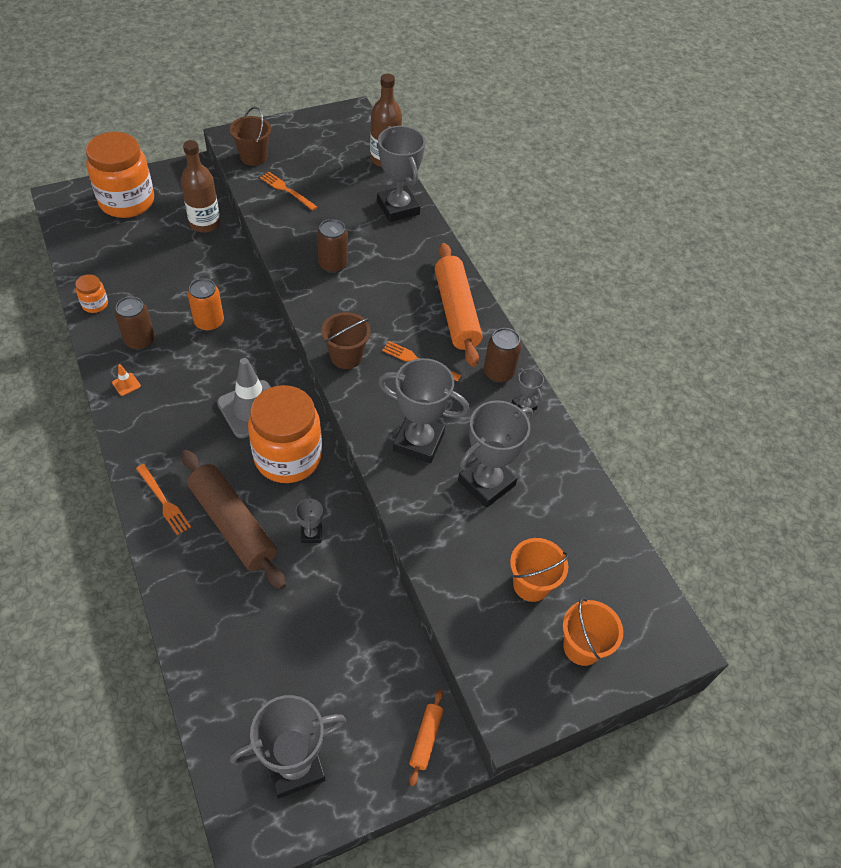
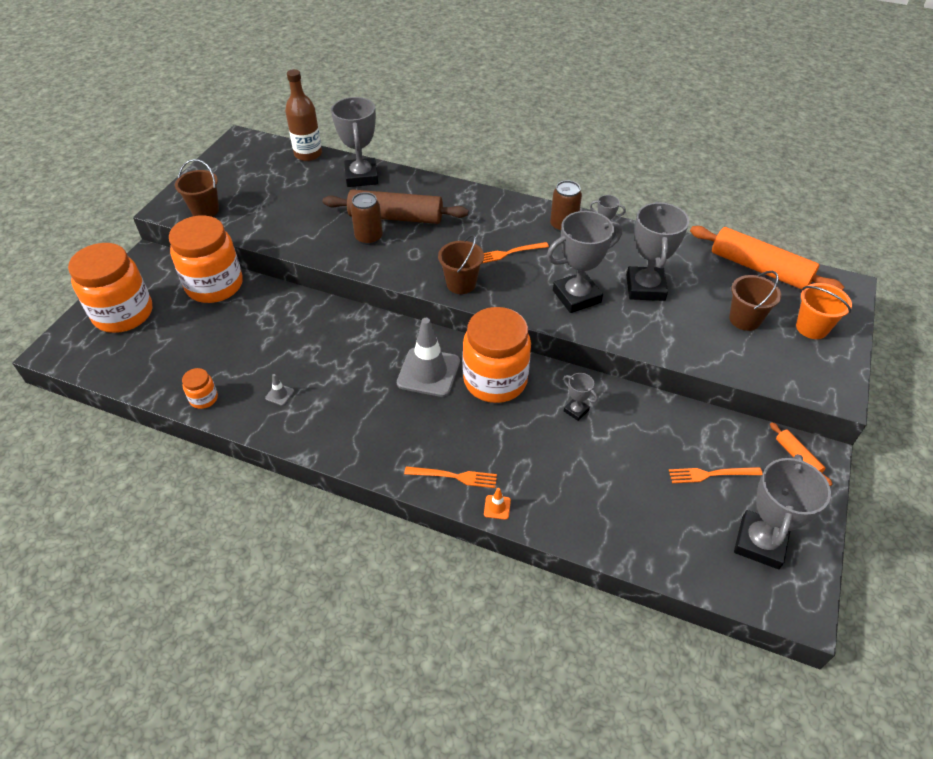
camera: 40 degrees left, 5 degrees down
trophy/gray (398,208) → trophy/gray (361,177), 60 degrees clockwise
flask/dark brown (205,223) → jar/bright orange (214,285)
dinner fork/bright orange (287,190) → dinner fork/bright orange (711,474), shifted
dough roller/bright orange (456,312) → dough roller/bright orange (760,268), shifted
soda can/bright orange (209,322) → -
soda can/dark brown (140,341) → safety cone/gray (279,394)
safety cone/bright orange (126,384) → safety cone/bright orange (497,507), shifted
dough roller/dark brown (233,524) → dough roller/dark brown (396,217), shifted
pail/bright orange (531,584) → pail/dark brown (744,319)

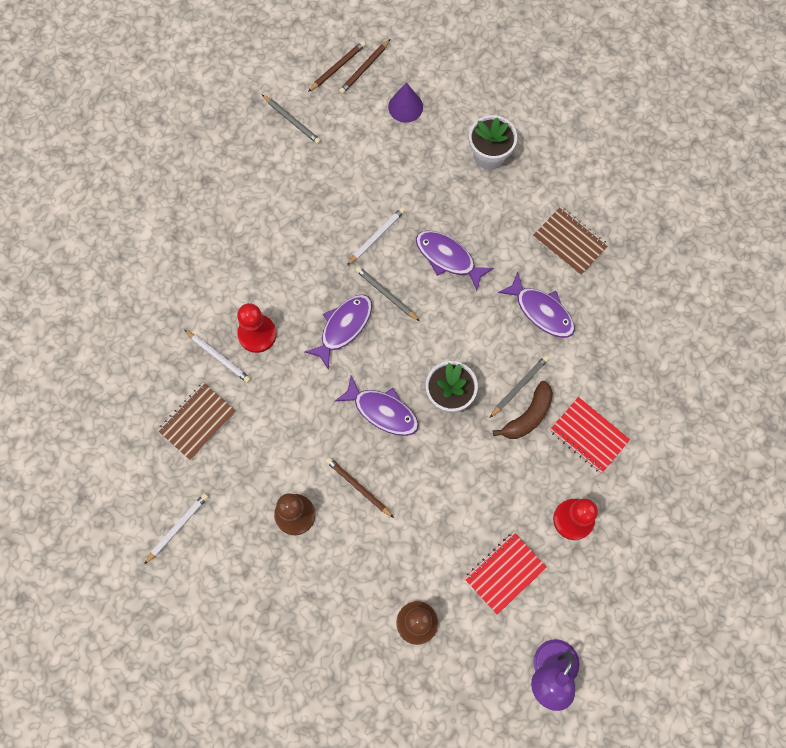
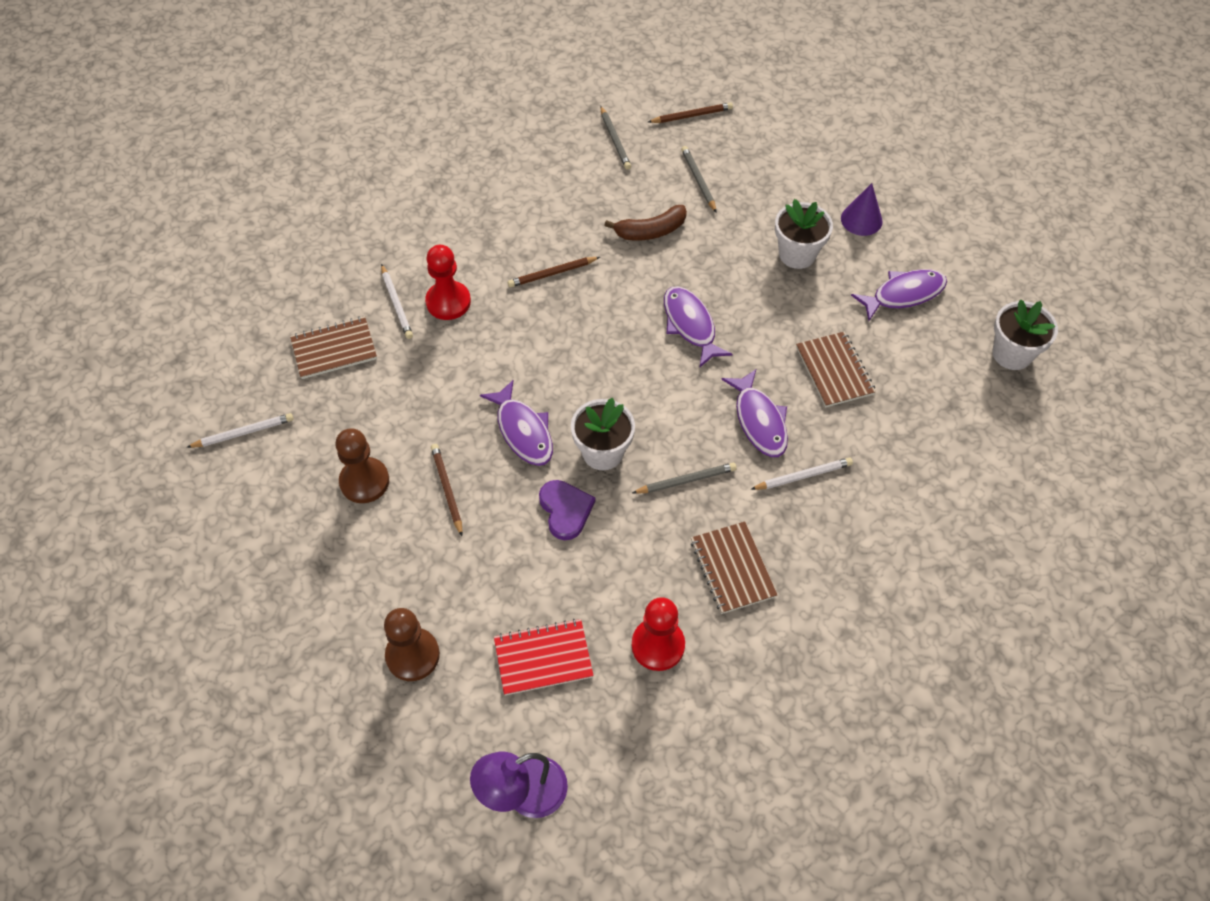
camera: 30 degrees right, 15 degrees down
pencil/dark brown (364,68) → pencil/dark brown (552,273), shifted
solid cone/royal purple (405,107) → solid cone/royal purple (861,220), shifted
pencil/snow-white (376,236) → pencil/snow-white (803,476), shifted
pencil/gray (386,294) → pencil/gray (698,180), shifted
fish figure/royal purple (343,327) → fish figure/royal purple (903,294), shifted
banana fruit/dark brown (528,416) → banana fruit/dark brown (650,231), shifted
notepad/scarlet (588,435) → notepad/dark brown (732,568)
- → flower pot/snow-white (1012,354)
- → heart/royal purple (565,510)

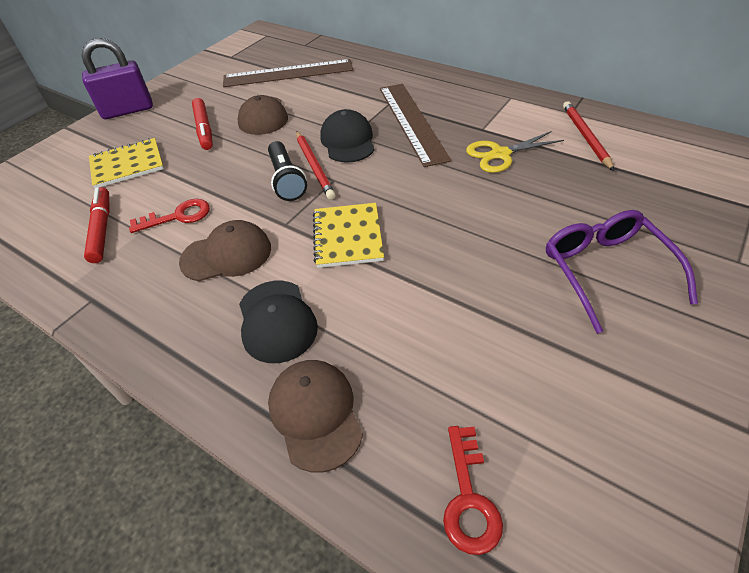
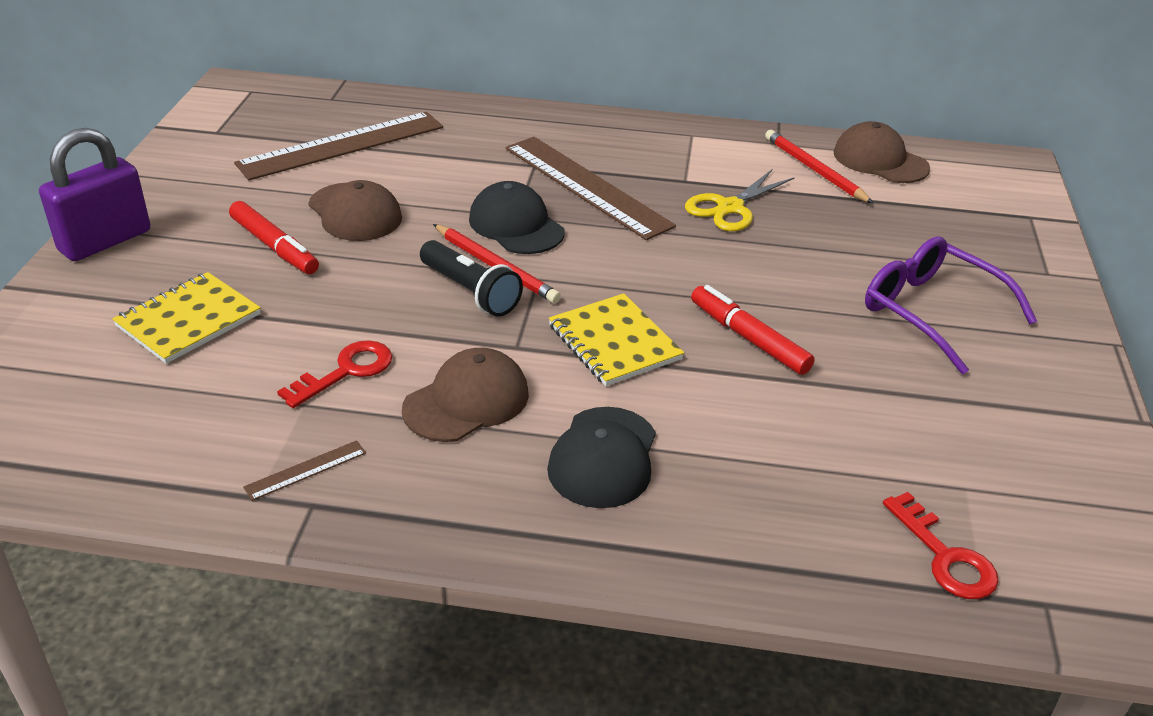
camera: 30 degrees left, 10 degrees down
marker/scarlet (102,229) → marker/scarlet (749,338), shifted
baseball cap/ebony (276,321) → baseball cap/ebony (603,457), 60 degrees clockwise
baseball cap/dark brown (315,414) → baseball cap/dark brown (880,160), shifted
- → measuring stick/dark brown (306,470)

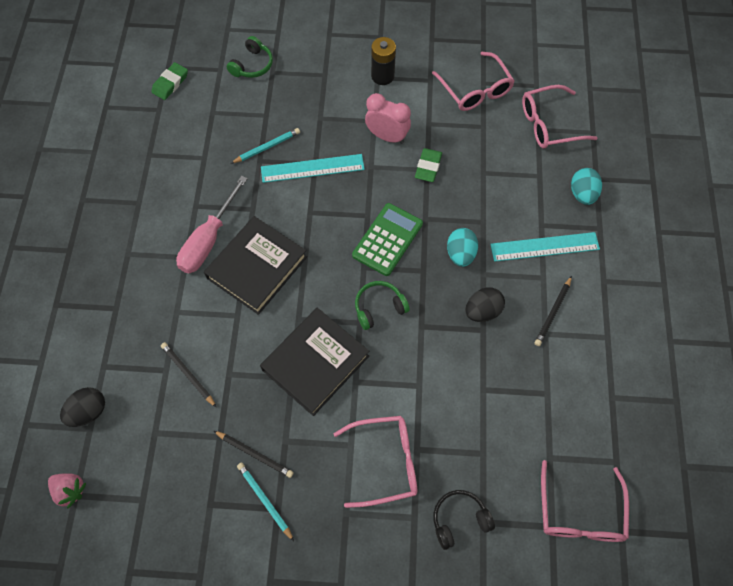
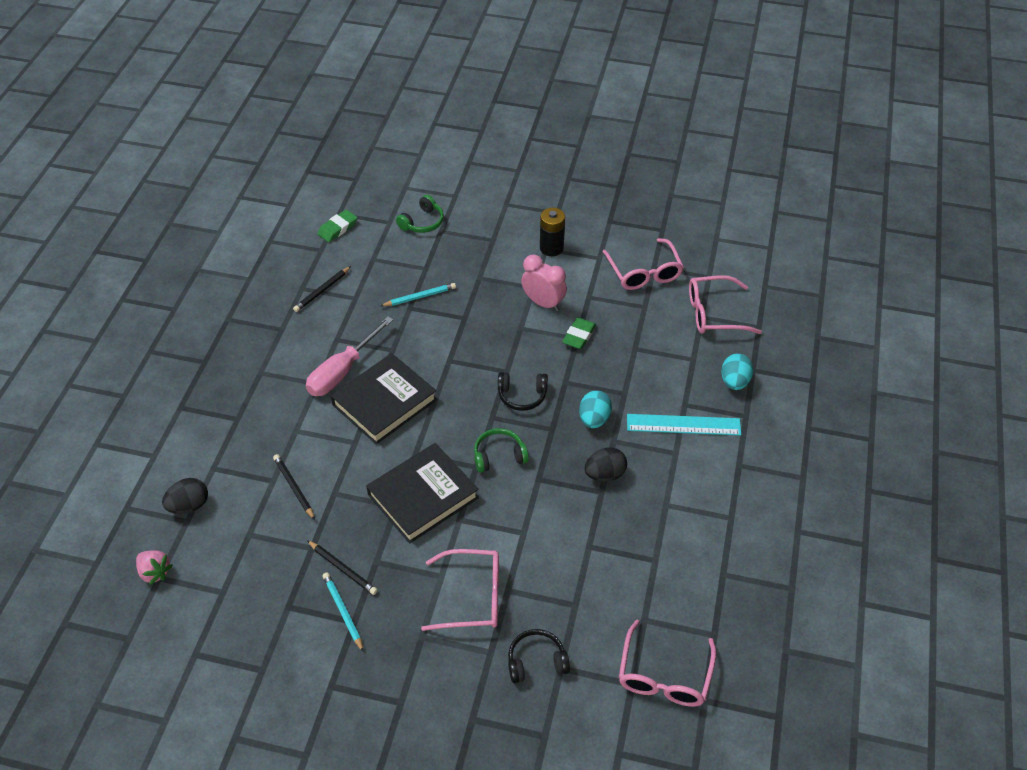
camera: 10 degrees right, 15 degrees down
measuring stick/turquoise (312,168) → -
calculator/emerald (387,240) → headset/ebony (522,396)
pencil/ebony (552,312) → pencil/ebony (322,291), shifted

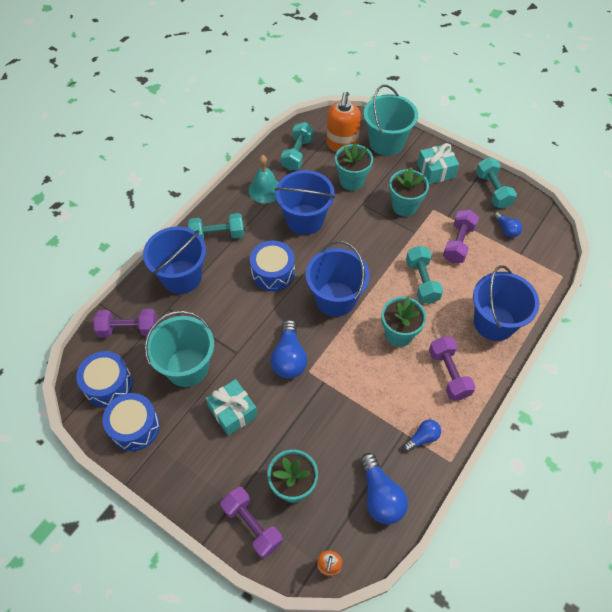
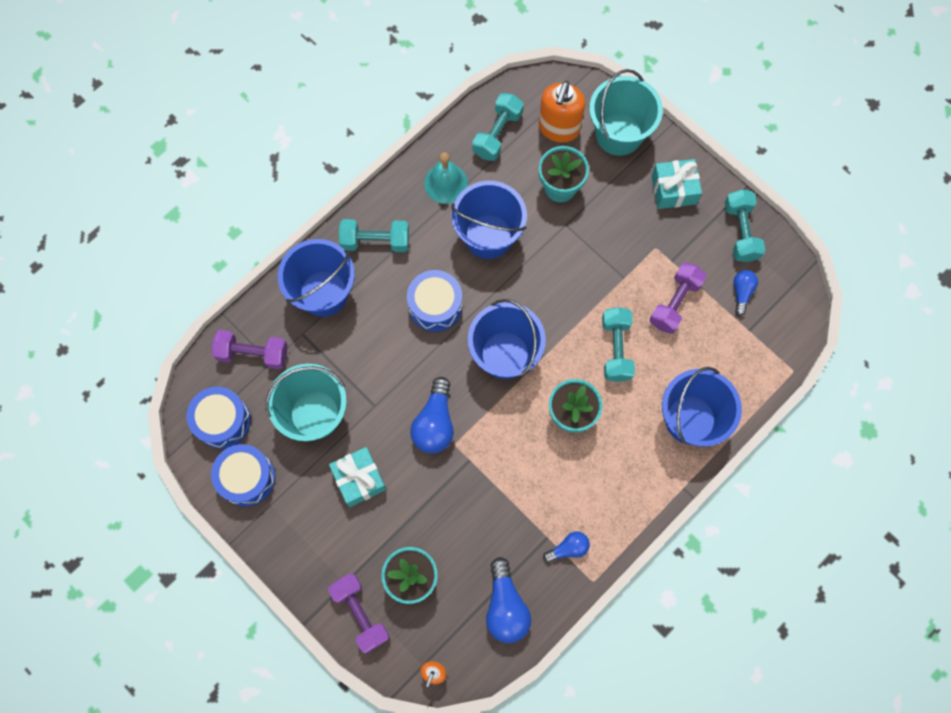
camera: 10 degrees right, 15 degrees up
flower pot/turquoise (404,206) → -
lightbulb/blue (506,229) → lightbulb/blue (741,292), 150 degrees counterclockwise
hand weight/royal purple (449,374) → -

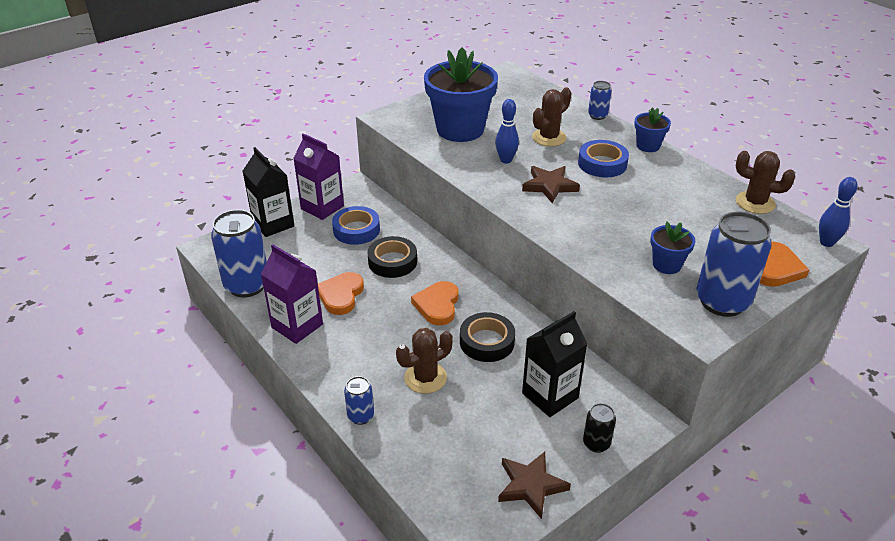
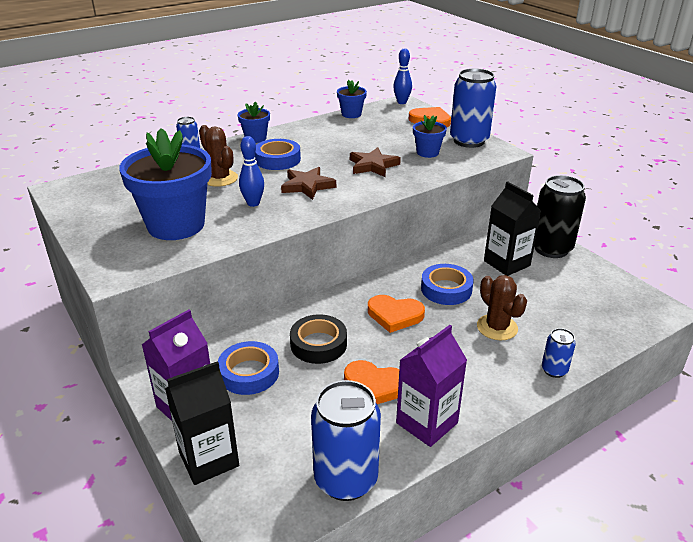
camera: 85 degrees left, 5 degrees down
cactus/dark brown (755,203) → flower pot/blue (351,114)
tape/ebony (487,342) → tape/blue (446,289)
soda can/ebony (596,443) → soda can/ebony (551,249), x2.03
star shape/dark brown (531,486) → star shape/dark brown (373,165), shifted

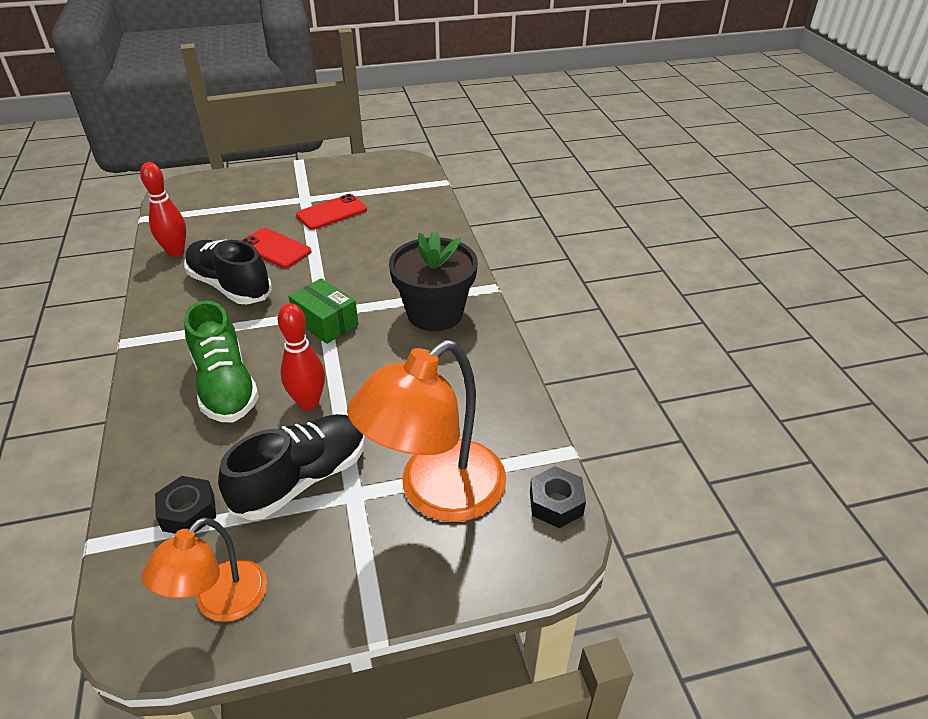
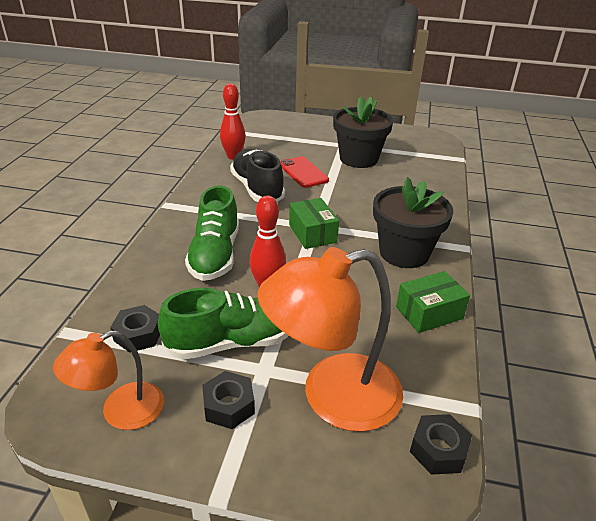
camera: 25 degrees right, 5 degrees down
mobile phone/scarlet (332,212) → flower pot/ebony (358,159)
sneaker/ebony (302,479) → sneaker/emerald (231,342)
- → box/emerald (429,313)
- → hex nut/ebony (229,406)

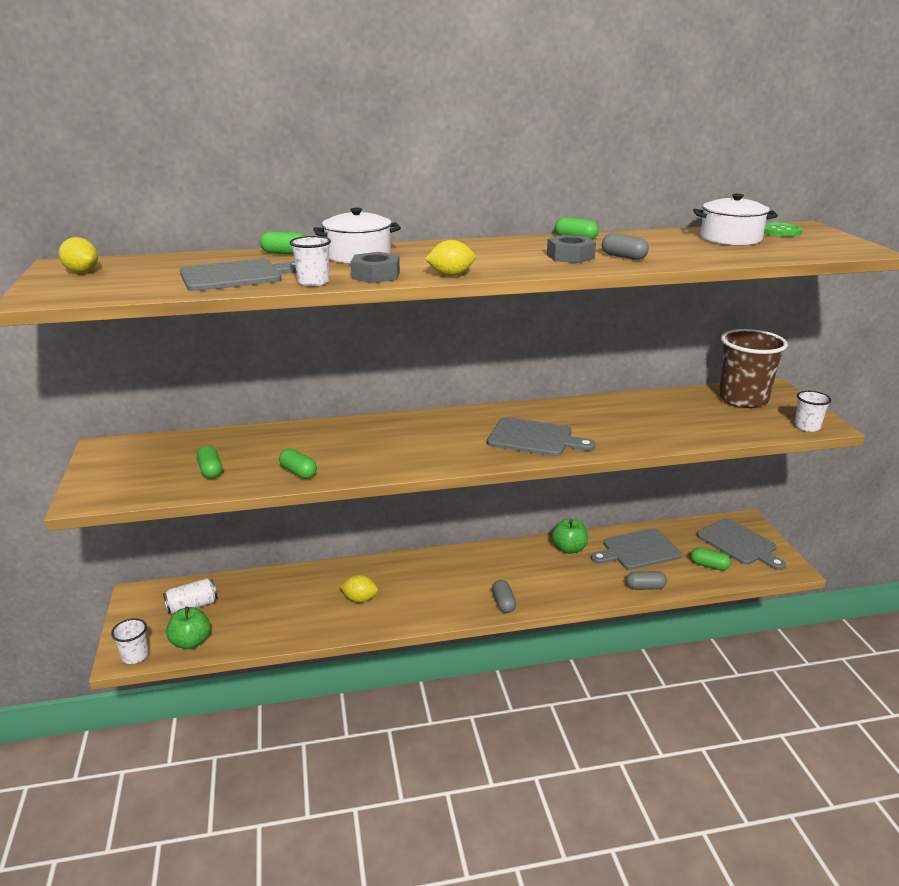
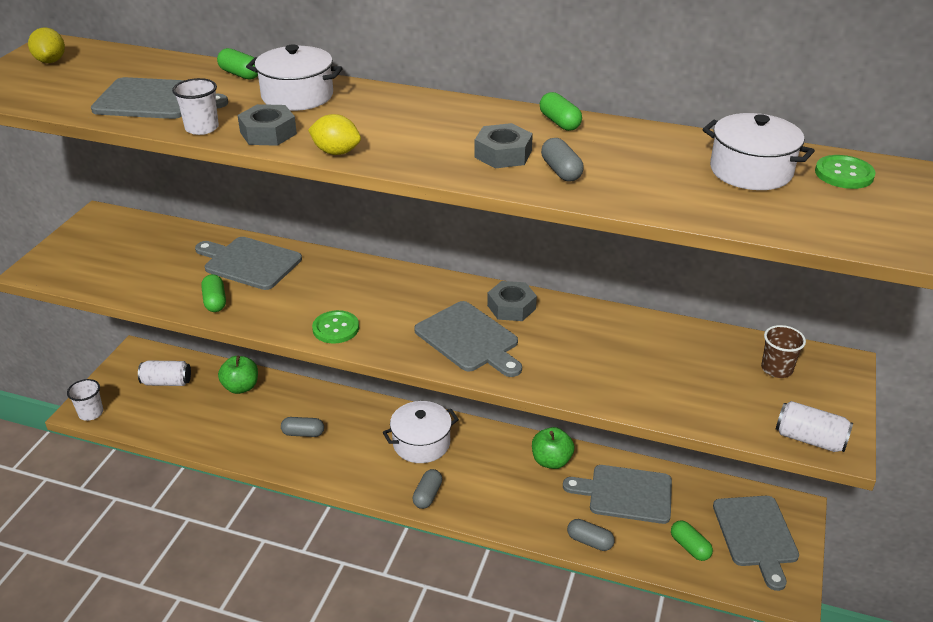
camera: 30 degrees right, 10 degrees up
cup/dark brown (743,399) → cup/dark brown (776,369), x0.48
cup/snow-white (807,427) → soda can/snow-white (809,439)
capsule/emerald (210,471) → -
citrus fruit/bright yellow (360,599) → capsule/gray (303,433)
apple/emerald (191,642) → apple/emerald (241,387), shifted
- → cutting board/gray (249,262)
- → hex nut/gray (511,307)
- → button/emerald (336,328)
- → stockpot/snow-white (421,443)

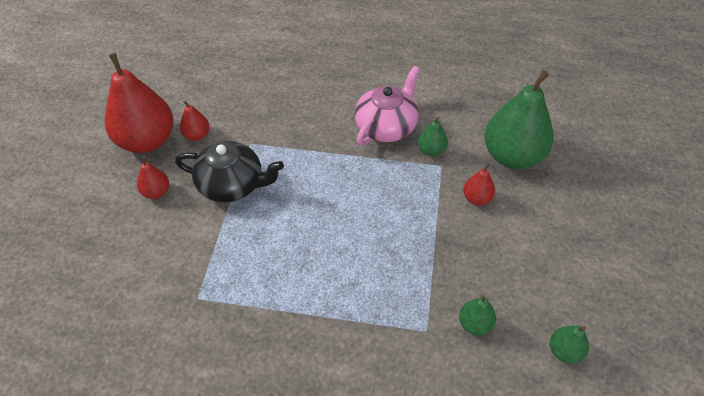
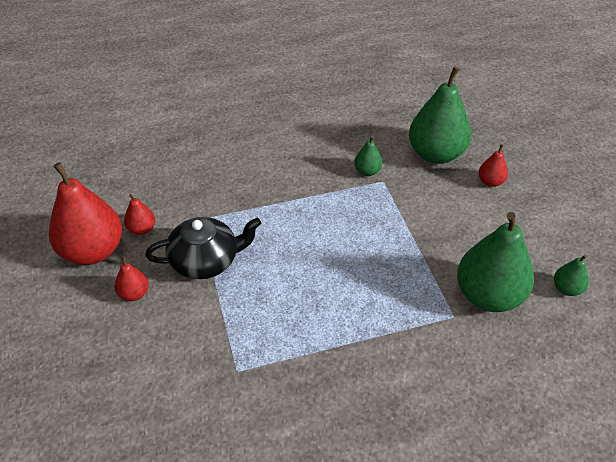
camera: 25 degrees left, 5 degrees down
tea pot/pink (386,126) → -
pear/scarlet (476,198) → pear/scarlet (490,182), shifted
pear/emerald (475,324) → pear/emerald (488,295), x2.20

